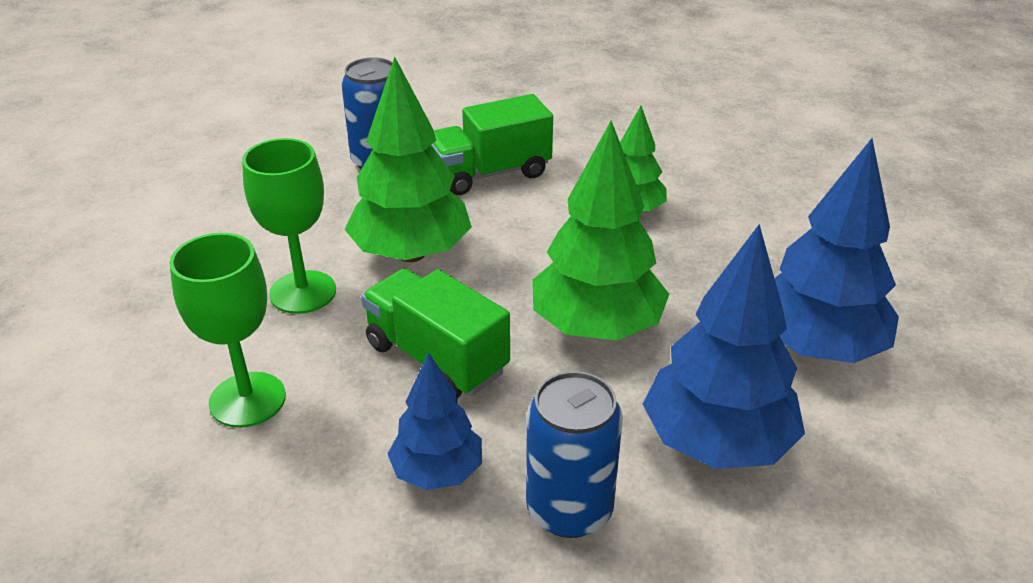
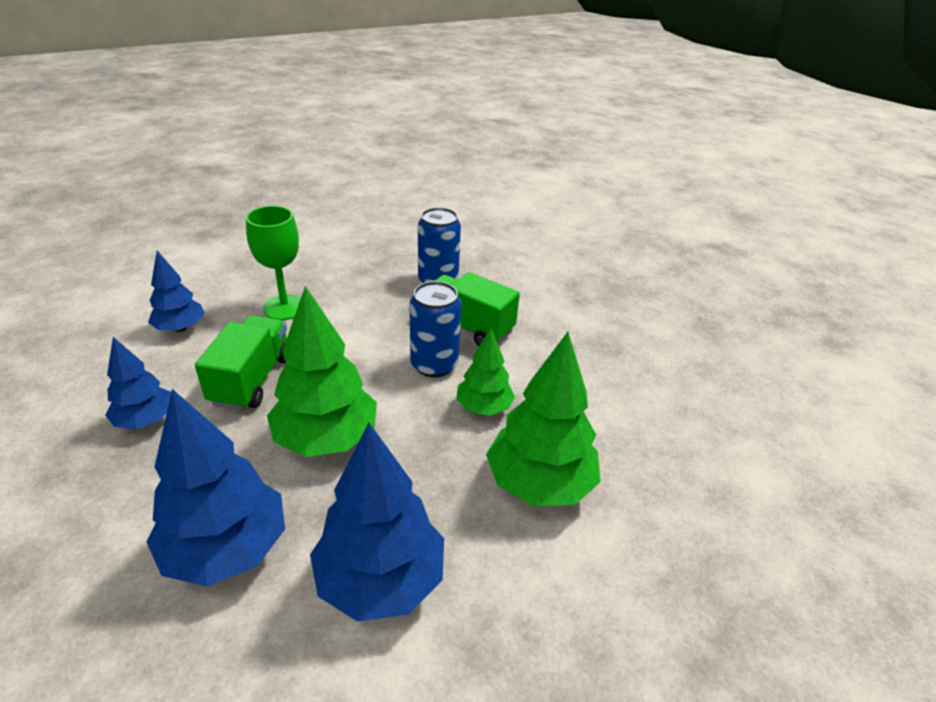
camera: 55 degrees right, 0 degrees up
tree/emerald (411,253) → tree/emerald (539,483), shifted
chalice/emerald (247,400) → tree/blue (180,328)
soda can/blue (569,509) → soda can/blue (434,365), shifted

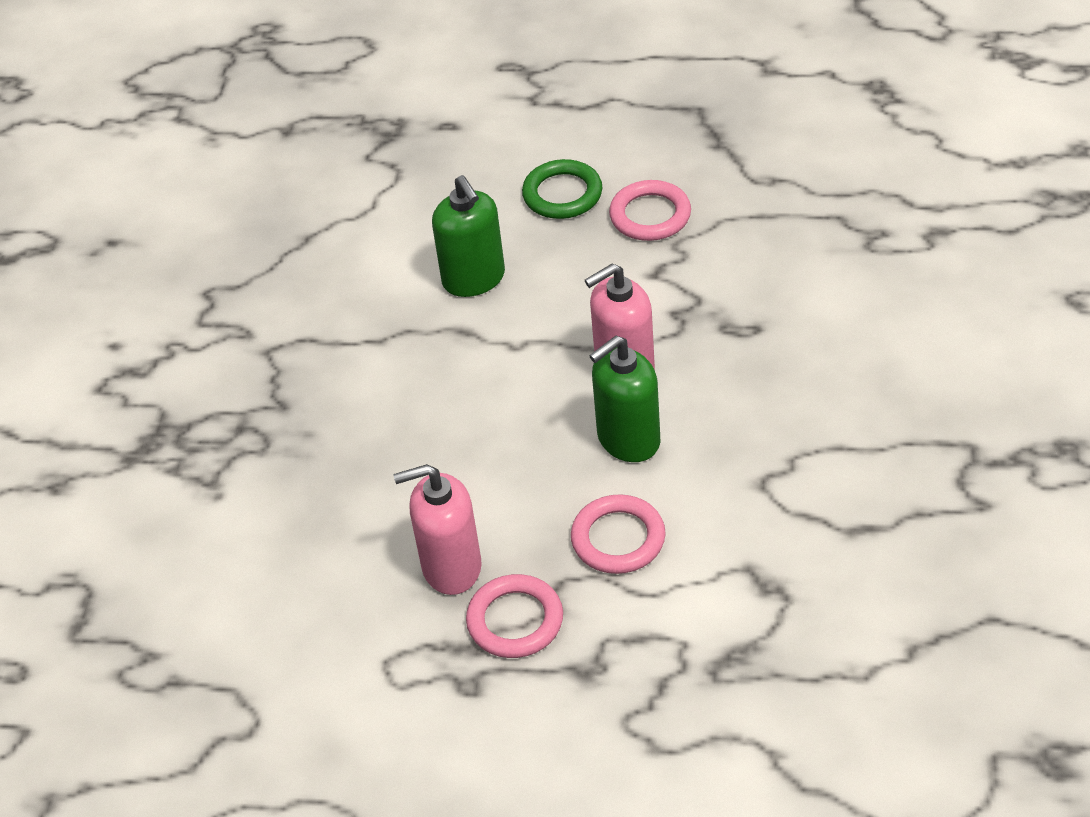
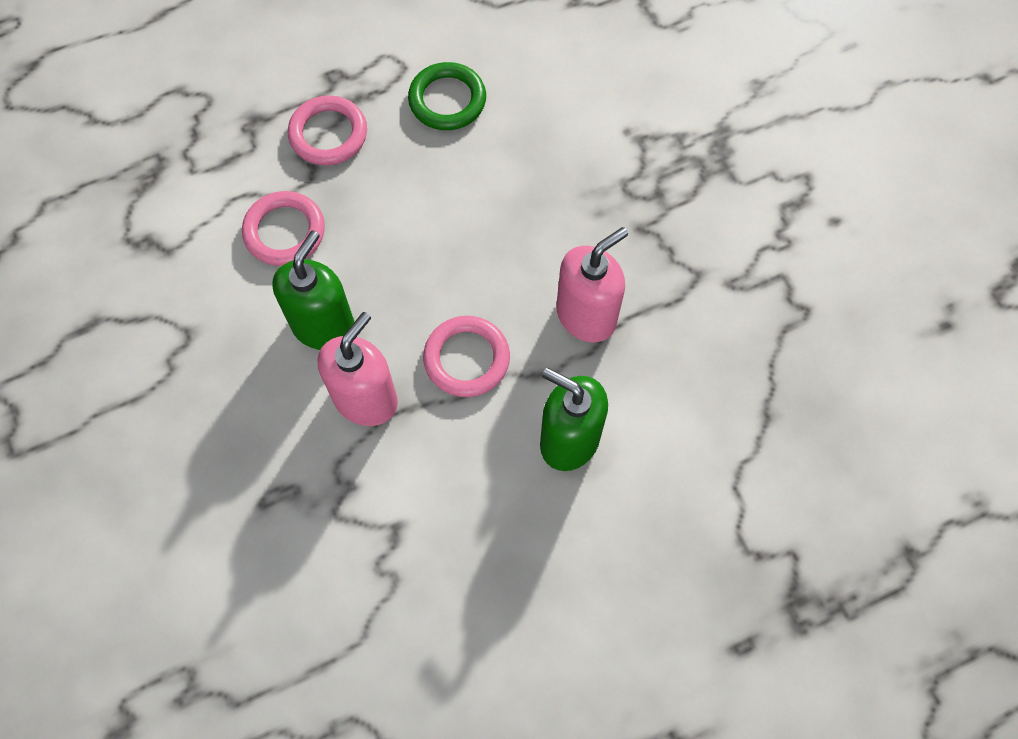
camera: 145 degrees right, 20 degrees up
hoop/emerald (562,194) → hoop/emerald (447,100), shifted
hoop/pink (650,215) → hoop/pink (466,359), shifted
soap dispenser/pink (451,567) → soap dispenser/pink (586,315), shifted

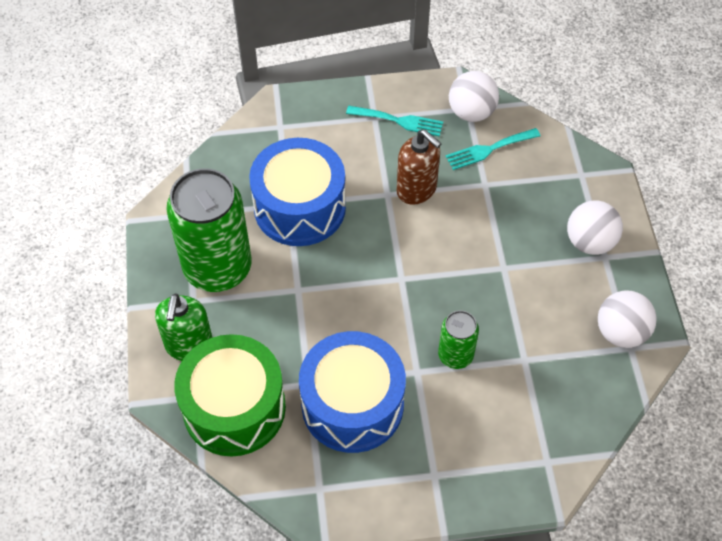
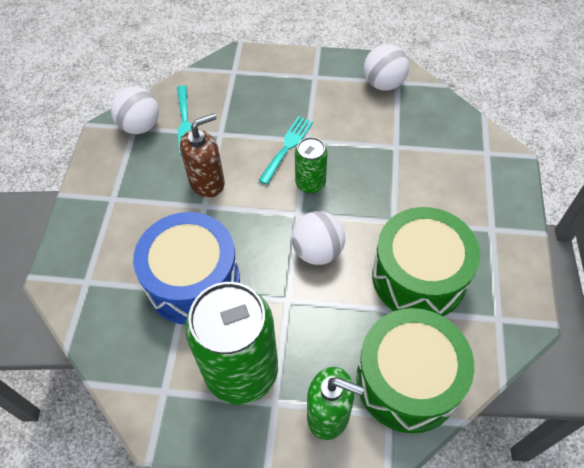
camera: 75 degrees left, 0 degrees up
dinner fork/turquoise (399,121) → dinner fork/turquoise (287,147), shifted
sphere/snow-white (589,242) → sphere/snow-white (317,251), shifted
soda can/emerald (455,355) → soda can/emerald (310,183), shifted
toy drum/blue (352,404) → toy drum/emerald (419,276)

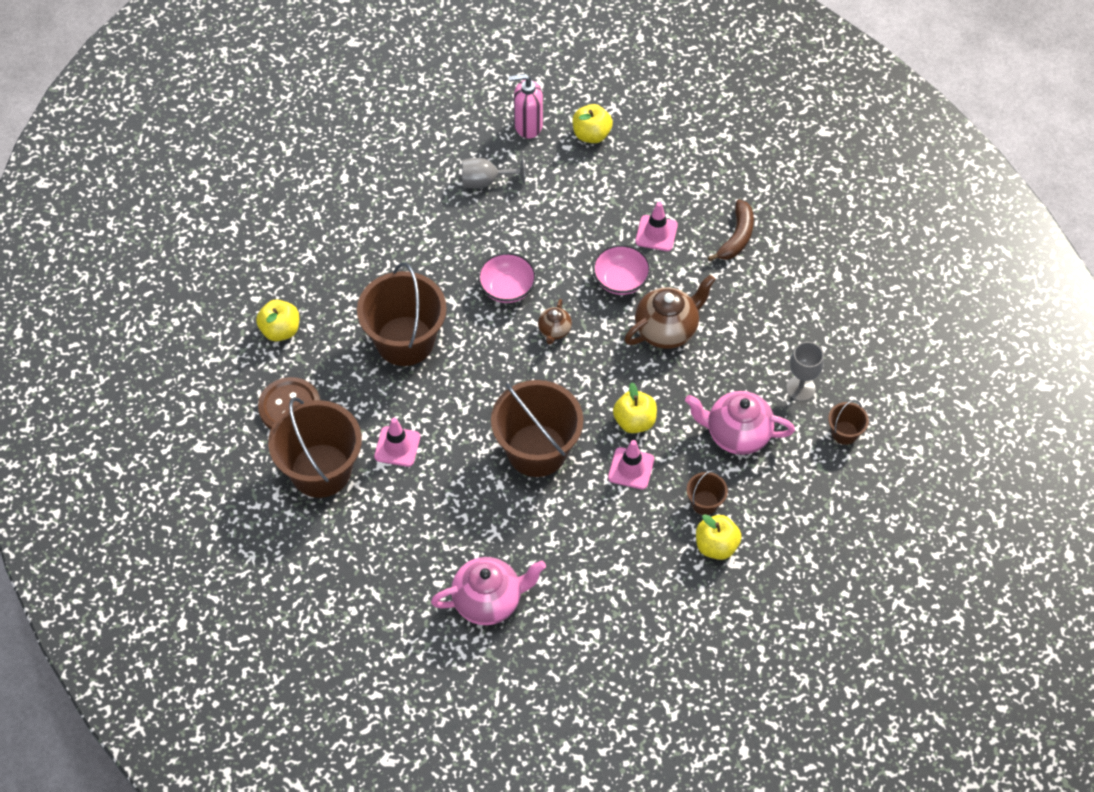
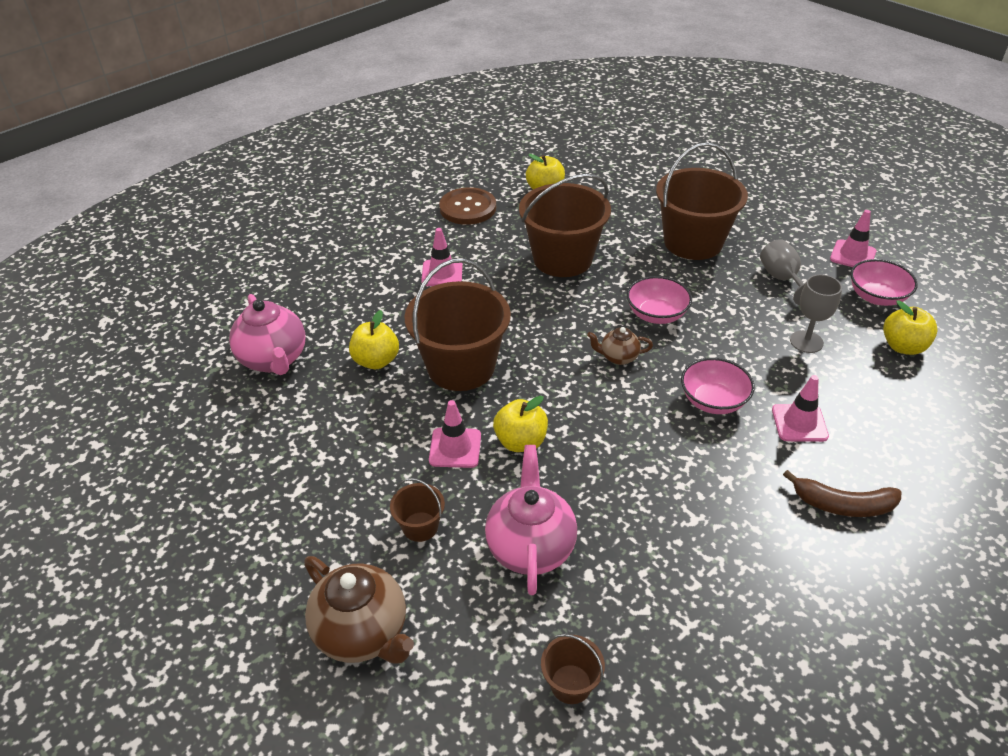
camera: 80 degrees right, 15 degrees down
soap dispenser/pink (527,126) → serving bowl/pink (876,297)
tea pot/dark brown (667,330) → tea pot/dark brown (363,633), shifted
chalice/gray (800,388) → chalice/gray (806,342), shifted
pail/dark brown (321,470) → pail/dark brown (693,242), shifted
apple/bright yellow (716,546) → apple/bright yellow (376,361), shifted
- → safety cone/pink (852,255)

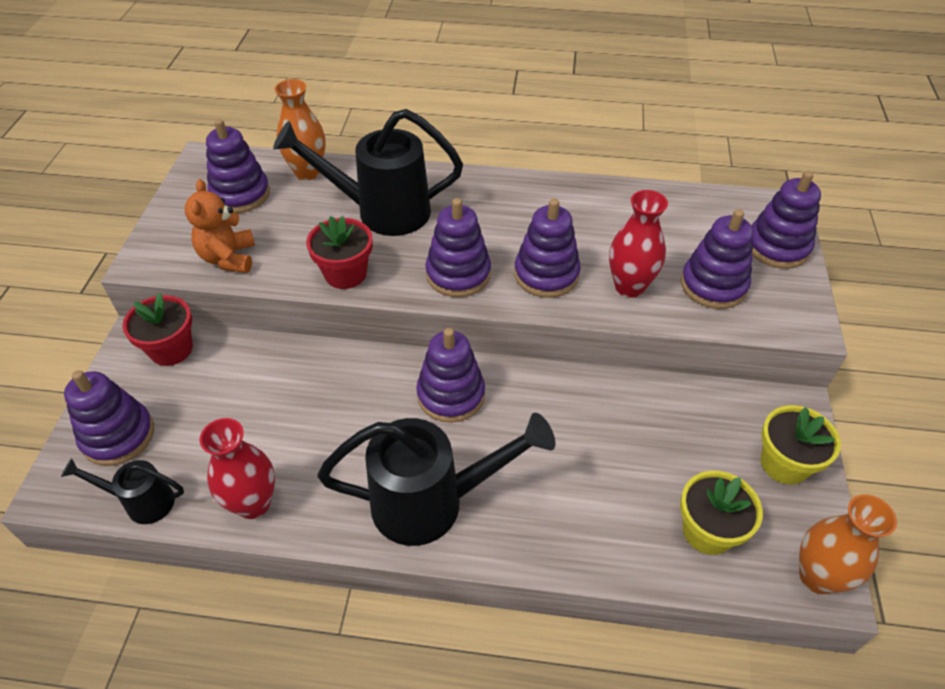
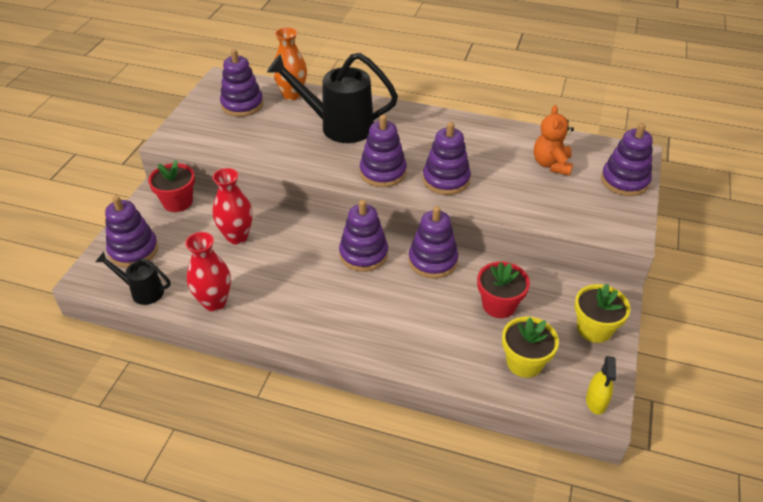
camera: 10 degrees right, 5 degrees down
stuffed bear/bright orange (228,258) → stuffed bear/bright orange (551,164), shifted
tall vase/scarlet (629,286) → tall vase/scarlet (237,237), shifted
stacking rings/royal purple (713,285) → stacking rings/royal purple (433,261), shifted
flower pot/scarlet (345,274) → flower pot/scarlet (499,305), shifted
sprinkling can/ebony (432,502) → -
tall vase/bright orange (817,576) → spray cleaner/bright yellow (596,401)

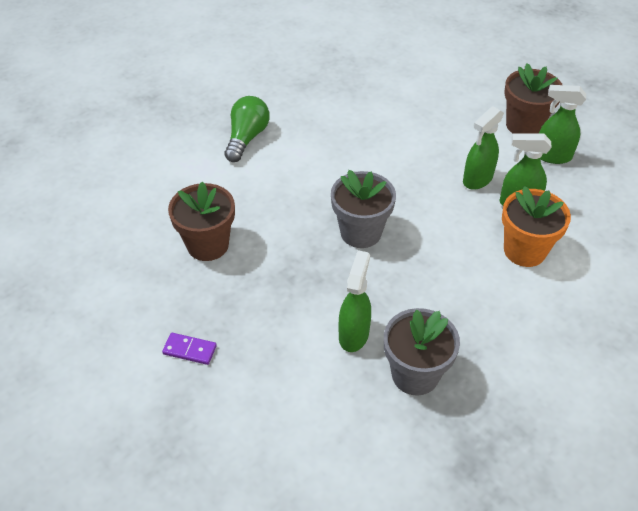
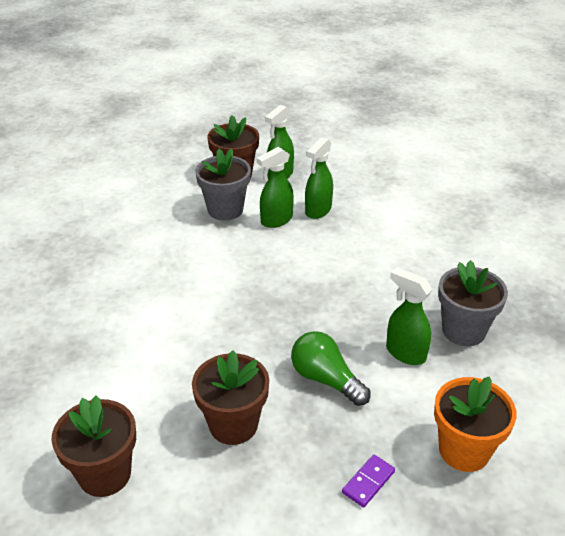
camera: 65 degrees left, 10 degrees down
lightbulb/emerald (247,138) → lightbulb/emerald (326,379), shifted
spray cleaner/emerald (477,179) → spray cleaner/emerald (276,220), 75 degrees clockwise
flower pot/gray (361,232) → flower pot/gray (225,210), shifted
flower pot/bright orange (524,250) → flower pot/bright orange (464,450), shifted
- → flower pot/dark brown (105,474)

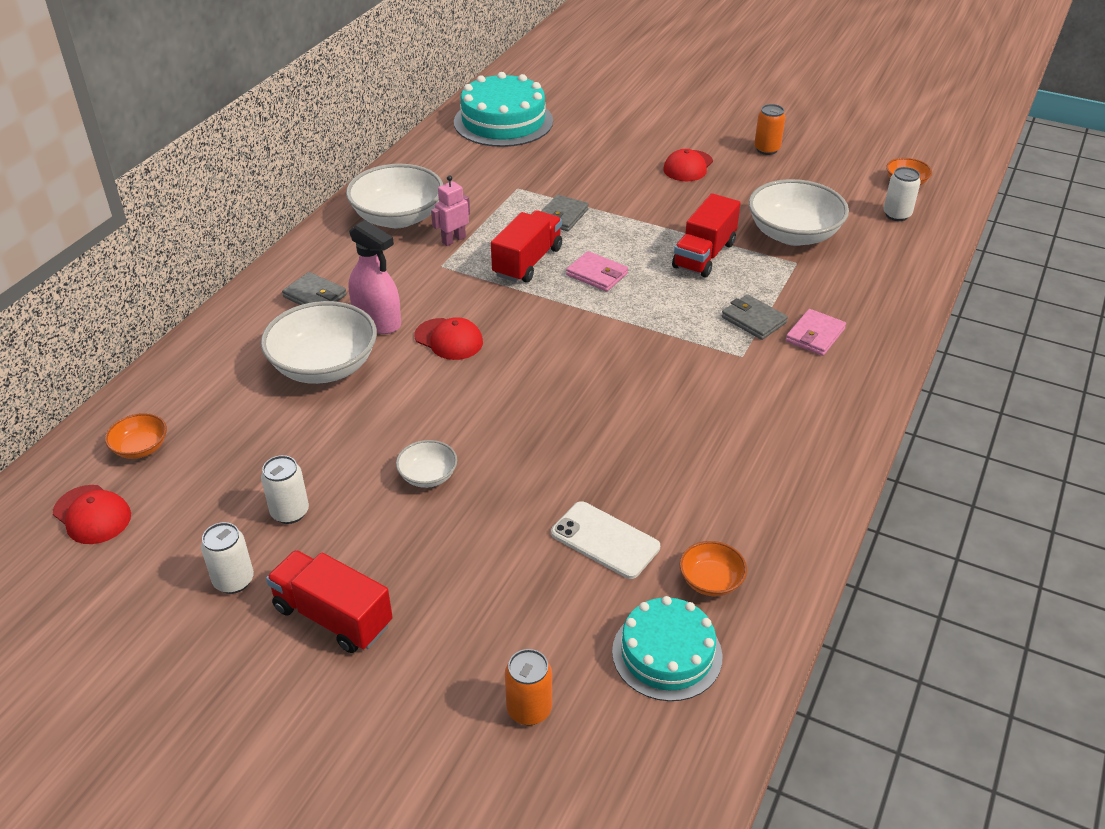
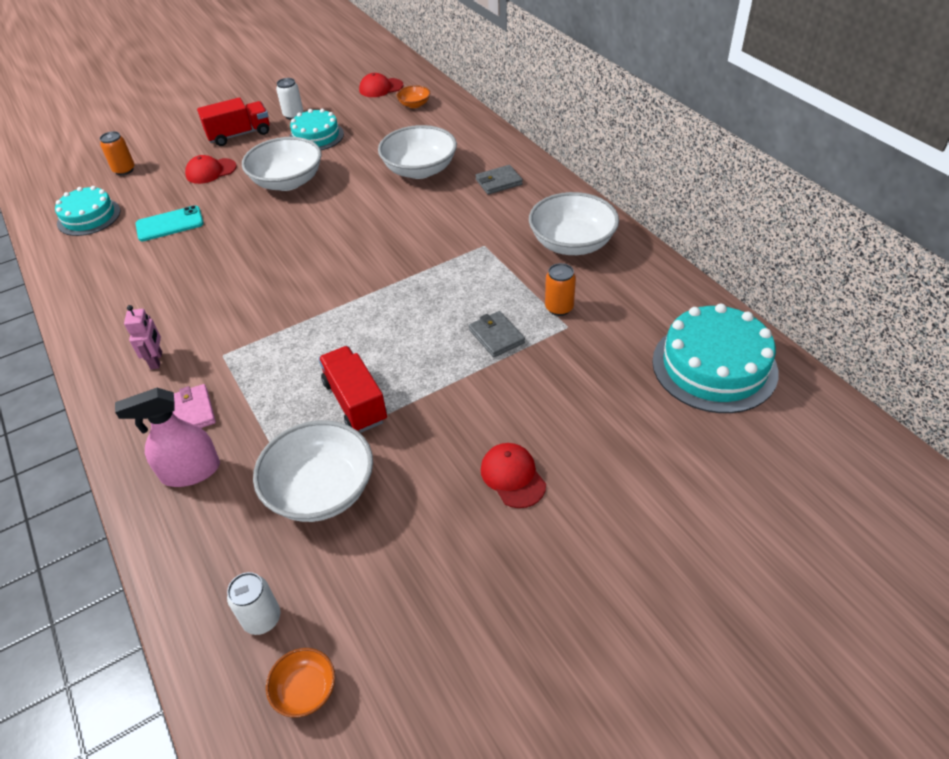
camera: 125 degrees right, 5 degrees up
soda can/bright orange (767,149) → soda can/bright orange (559,308), shifted
robot figure/pink (453,240) → robot figure/pink (157,360), shifted
lorry/scarlet (527,262) → -
spray cleaner/pink (377,321) → spray cleaner/pink (191,471), shifted
card wallet/pink (597,274) → -
card wallet/gray (753,320) → -
baseball cap/scarlet (449,339) → baseball cap/scarlet (211,171), shifted
serving bowl/snow-white (428,476) → serving bowl/snow-white (287,182), x2.06
soda can/snow-white (290,512) → layer cake/turquoise (316,136)
mobile phone/snow-white (605,540) → mobile phone/turquoise (170,224)
serving bowl/bright orange (711,581) → -

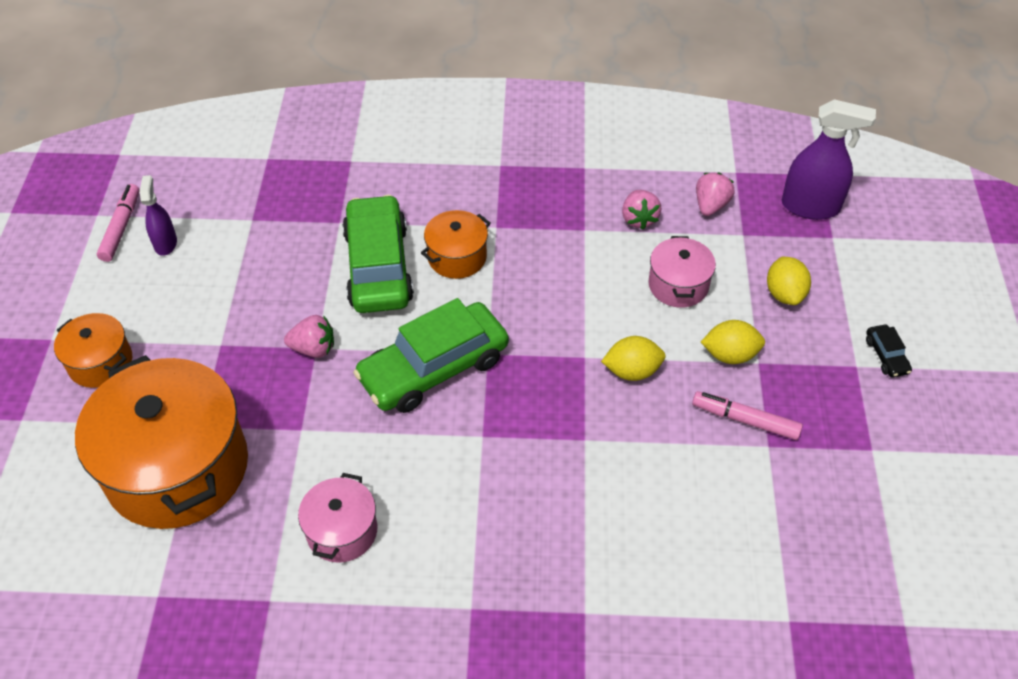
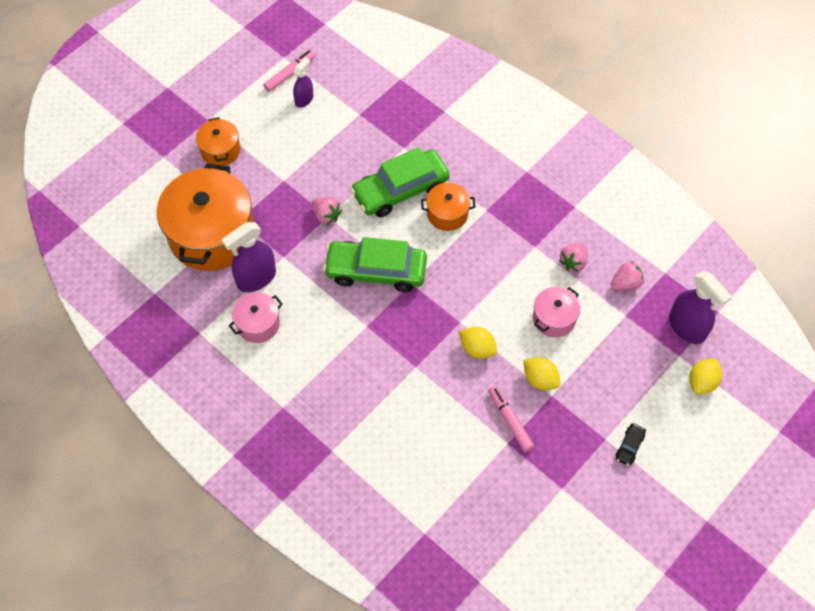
camera: 40 degrees right, 10 degrees up
automobile/emerald (378,266) → automobile/emerald (400,190), 150 degrees counterclockwise
citrus fruit/bright yellow (784,294) → citrus fruit/bright yellow (702,382), shifted
- → spray cleaner/royal purple (256,278)

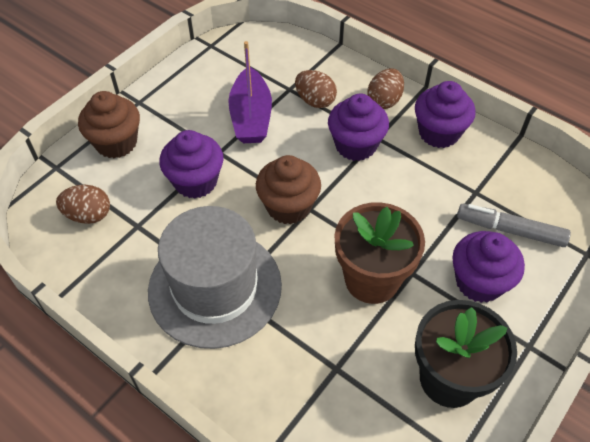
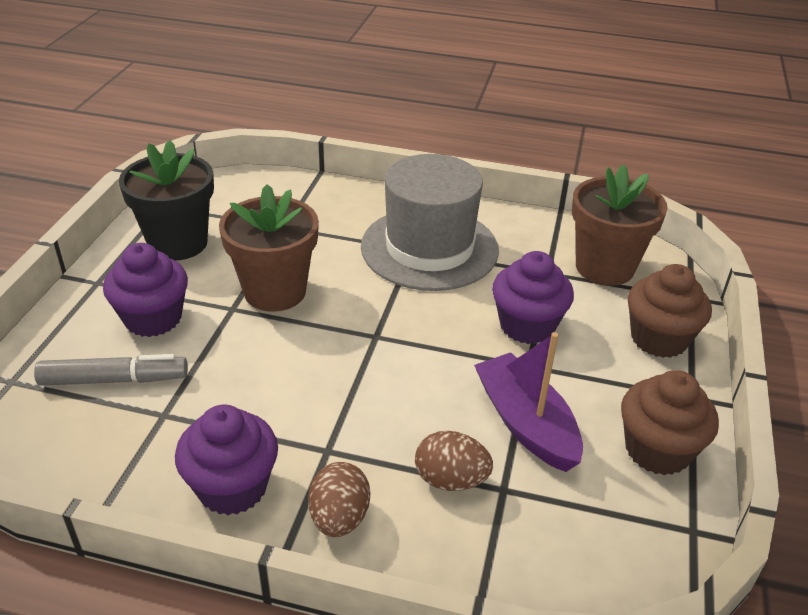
camera: 155 degrees right, 15 degrees down
muffin/royal purple (355,145) → -
muffin/dark brown (288,206) → muffin/dark brown (657,450), shifted
egg shape/dark brown (88,215) → flower pot/dark brown (604,267)

